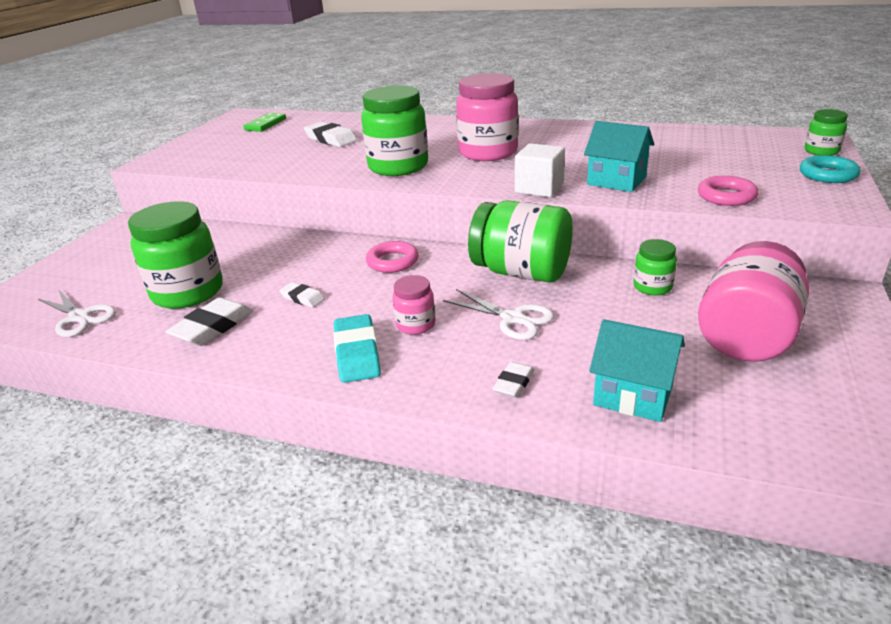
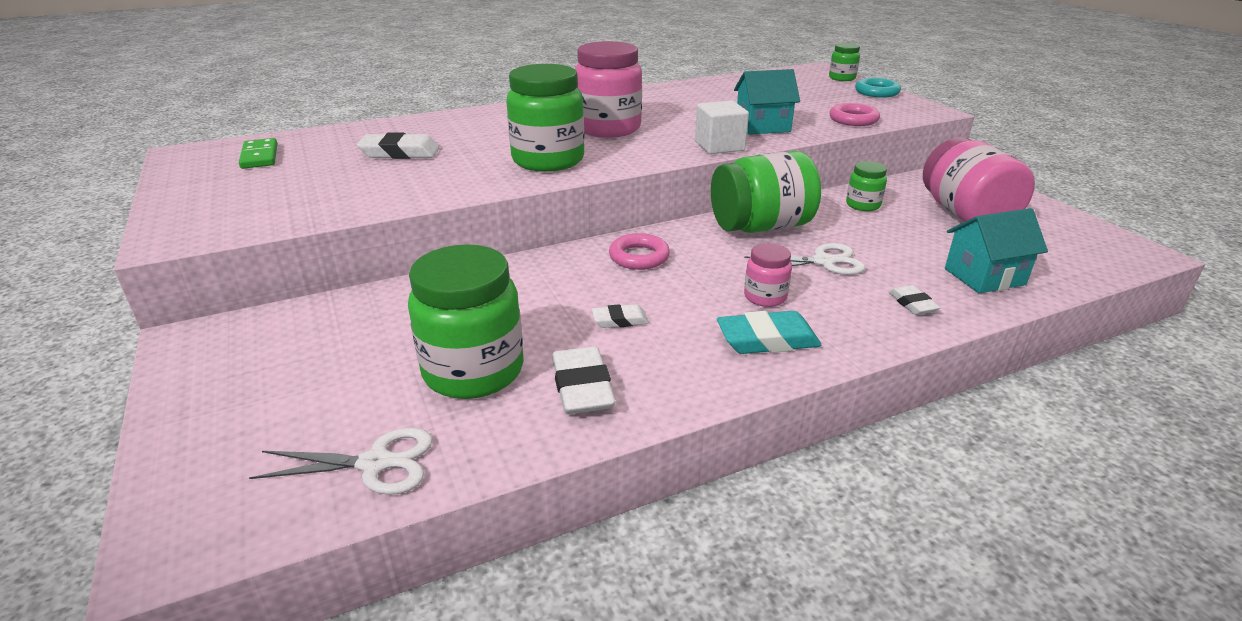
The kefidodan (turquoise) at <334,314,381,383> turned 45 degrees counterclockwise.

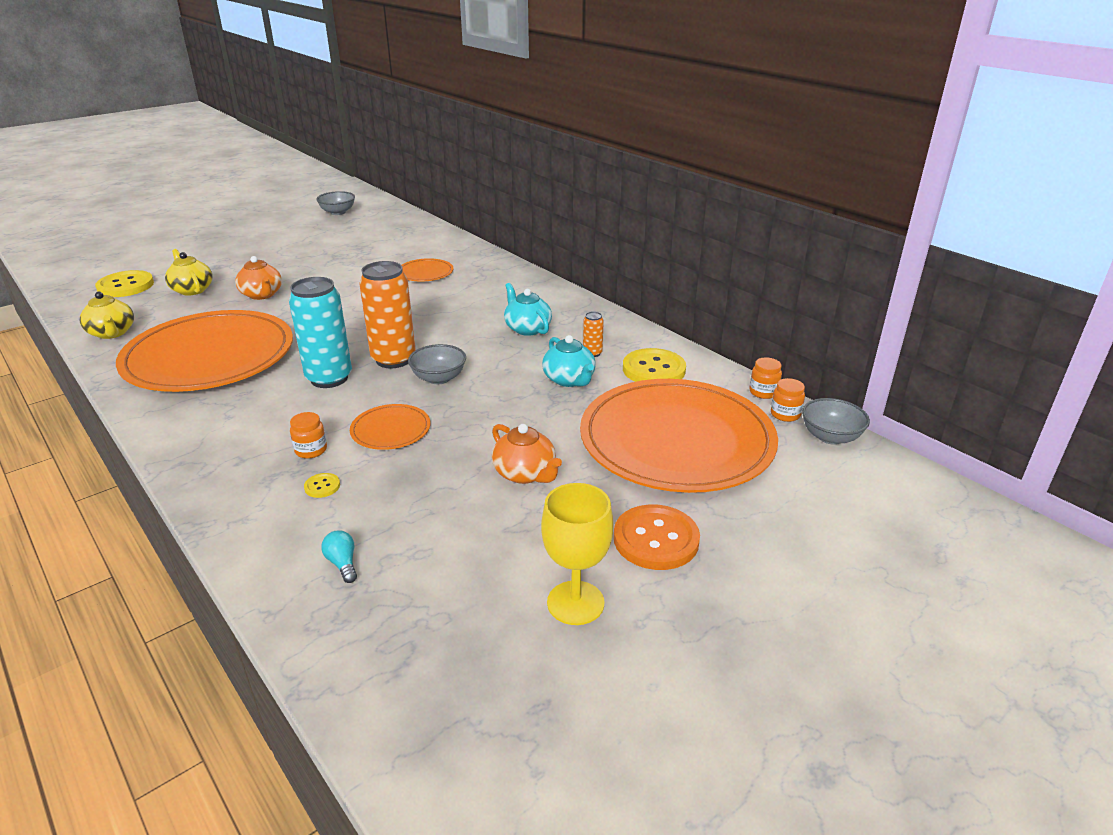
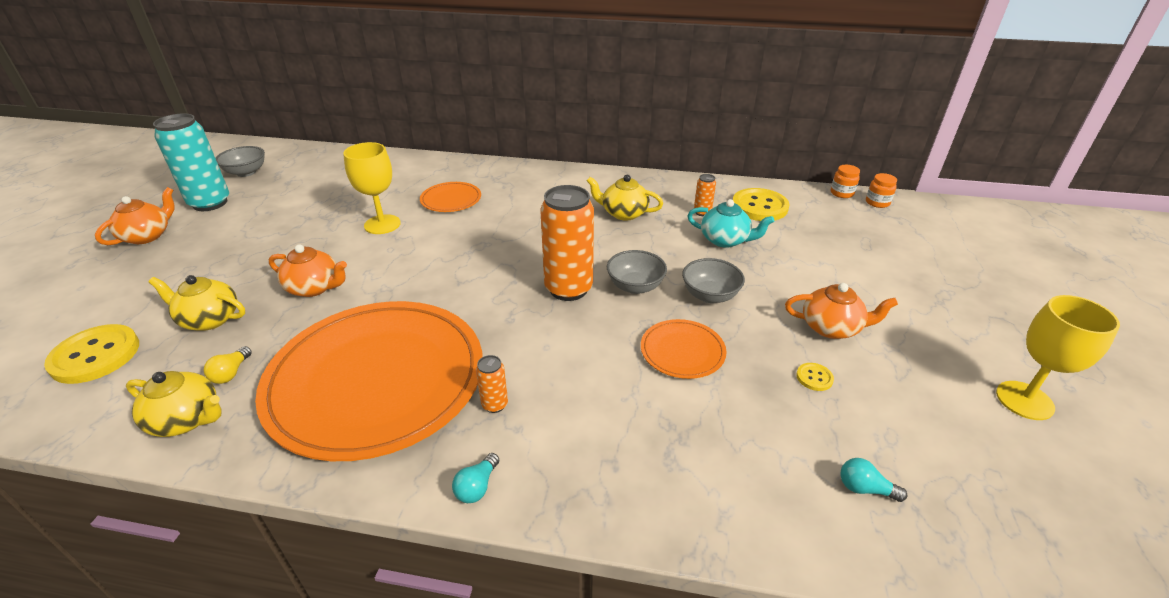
The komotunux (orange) at <290,412,327,459> disappeared. The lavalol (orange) at <580,379,778,493> disappeared. The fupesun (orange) at <614,504,700,570> disappeared. The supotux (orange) at <95,187,174,245> appeared. The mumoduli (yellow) at <204,346,252,384> appeared. The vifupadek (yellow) at <343,142,401,234> appeared. The mumoduli (turquoise) at <452,453,499,503> appeared. The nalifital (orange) at <476,355,508,413> appeared. The nalifital (turquoise) moved from <289,277,352,388> to <153,113,229,211>. The fupesun (yellow) moved from <304,473,340,498> to <796,363,834,391>. The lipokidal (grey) moved from <802,398,870,445> to <682,258,745,303>. The supotux (turquoise) at <504,283,552,336> became the supotux (yellow) at <587,175,663,221>.

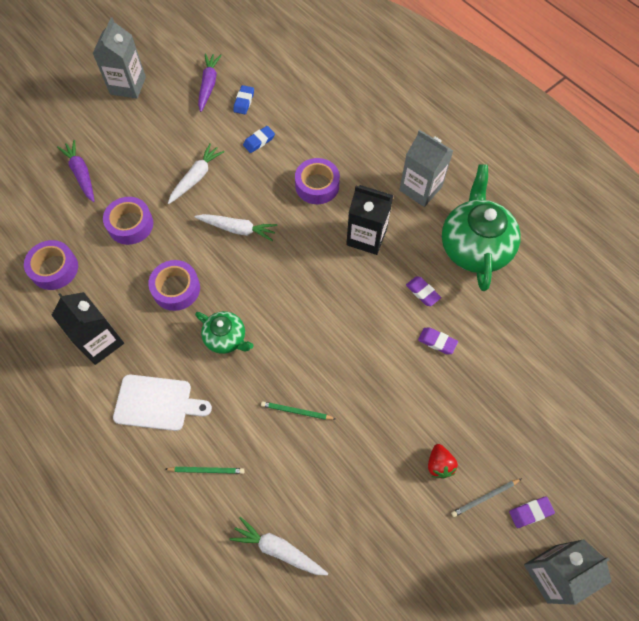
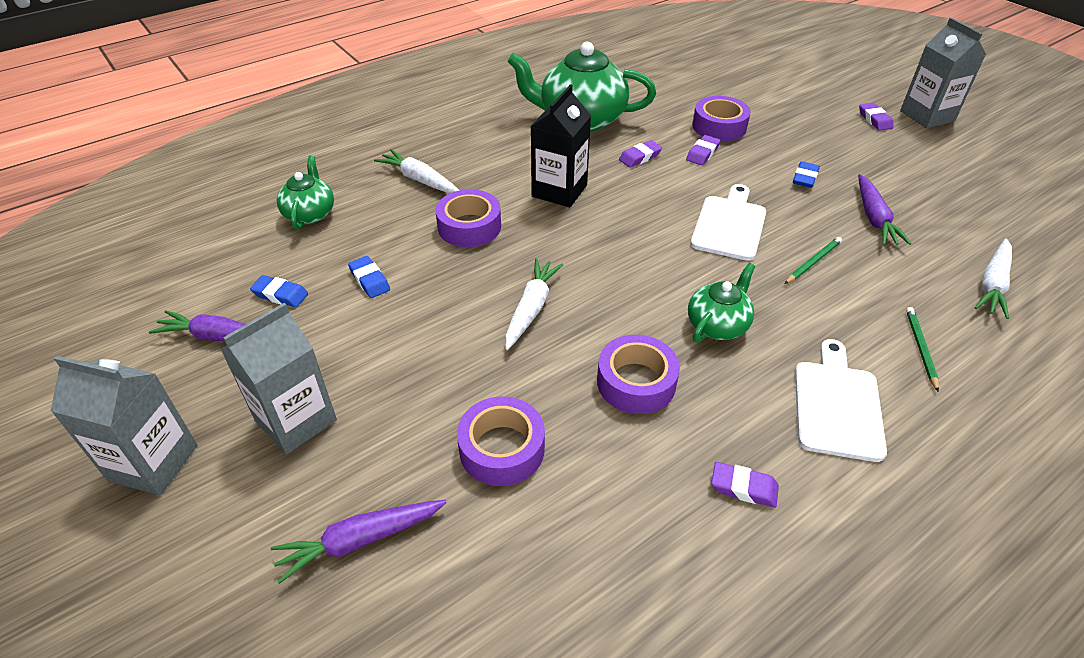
The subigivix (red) at <428,444,458,479> disappeared. The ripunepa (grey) at <451,479,521,517> disappeared. The supotux (green) at <277,155,334,230> appeared. The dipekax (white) at <691,184,766,261> appeared. The kefidodan (blue) at <793,161,820,188> appeared. The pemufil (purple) at <858,174,912,245> appeared. The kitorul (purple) moved from <24,240,78,290> to <692,96,751,141>. The pemufil (white) moved from <168,143,225,204> to <374,149,459,193>. The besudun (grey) moved from <399,130,453,207> to <220,303,337,454>. The besudun (black) at <52,292,124,365> was replaced by the kefidodan (purple) at <711,462,779,508>. The ripunepa (green) at <261,401,335,420> turned 150 degrees counterclockwise.

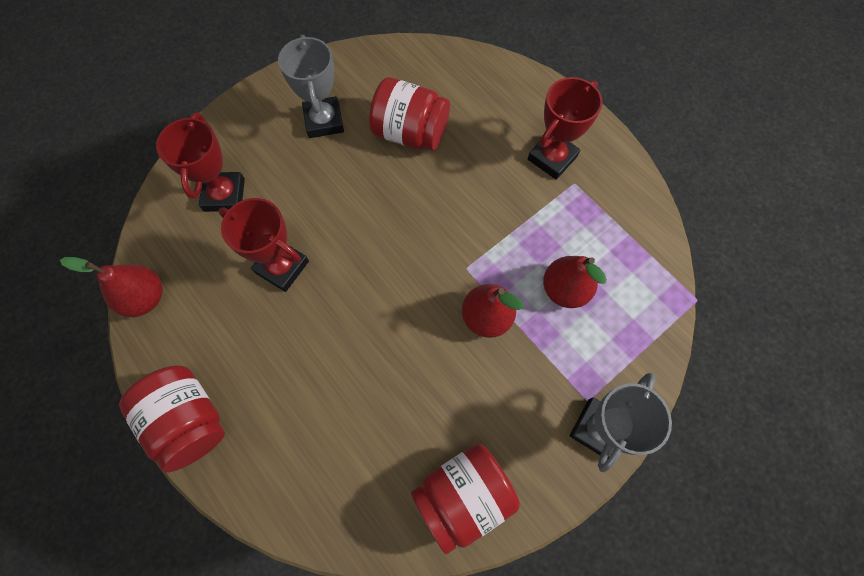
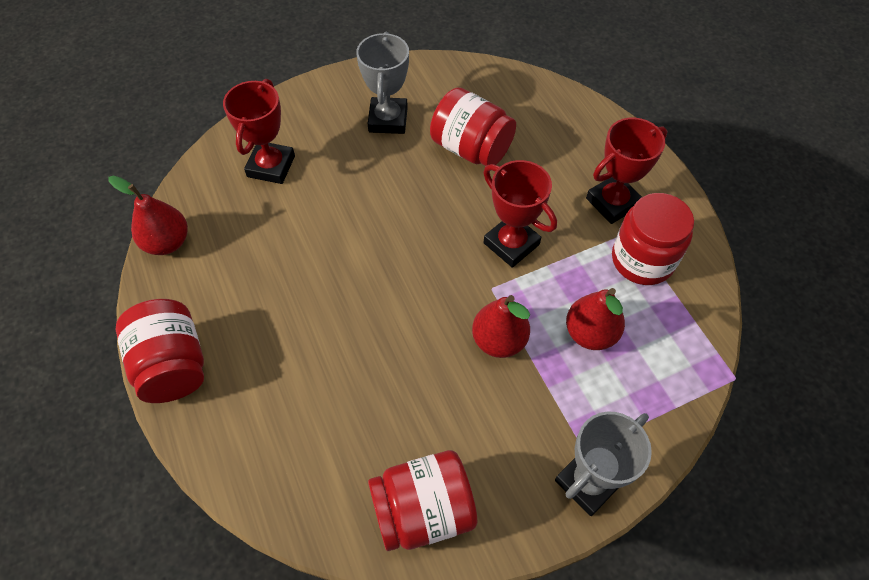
The komotunux (red) at <612,193,694,285> appeared. The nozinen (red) moved from <218,198,309,292> to <483,160,557,268>.

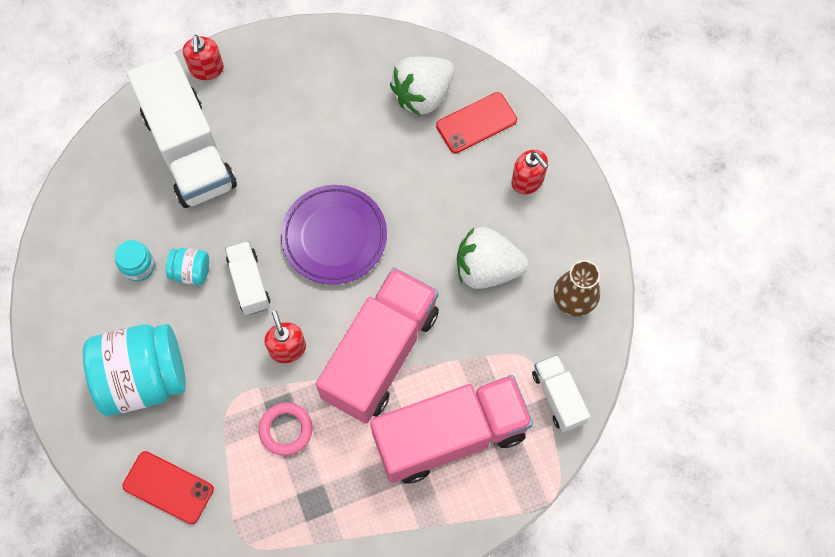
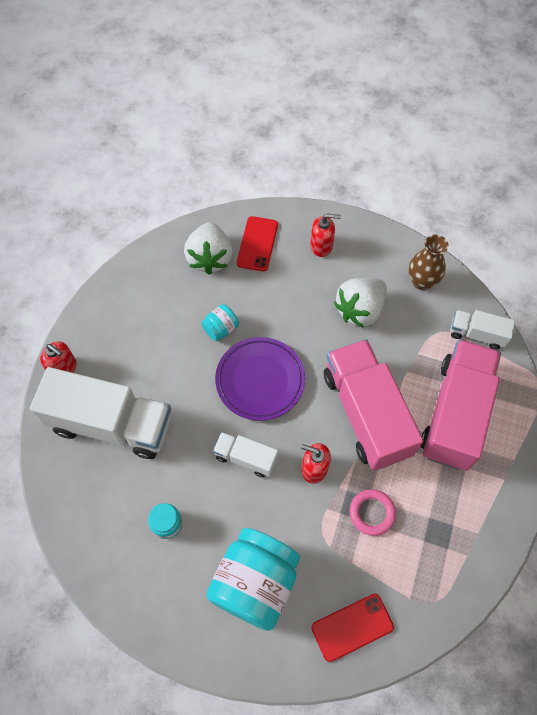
The komotunux (turquoise) moved from <166,248,209,285> to <201,304,239,341>.

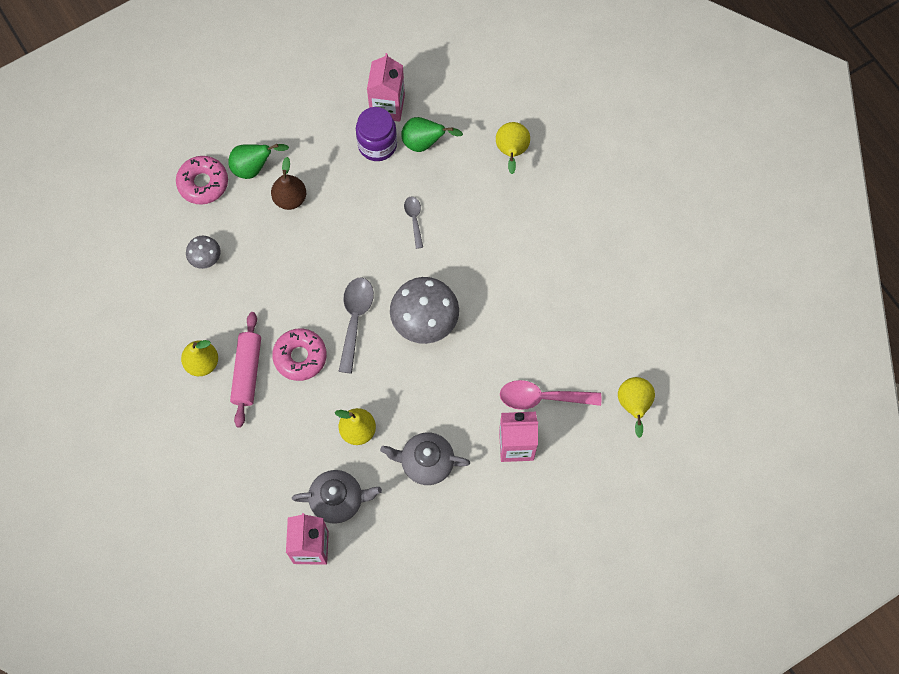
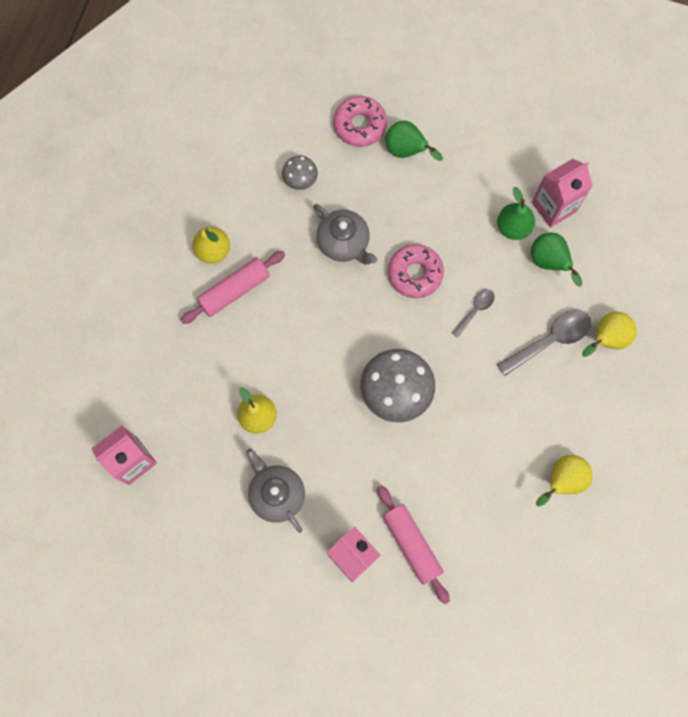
The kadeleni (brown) at <271,157,306,210> disappeared. The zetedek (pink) moved from <272,328,327,381> to <388,244,444,298>. The supotux (grey) moved from <292,470,382,524> to <313,204,377,265>. The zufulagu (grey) moved from <338,278,374,374> to <497,310,591,376>. The kadeleni (yellow) moved from <618,377,655,438> to <536,455,592,507>. The komotunux (purple) at <356,107,397,161> was replaced by the kadeleni (green) at <497,187,535,240>. The zufulagu (pink) at <500,380,601,410> was replaced by the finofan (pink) at <377,485,450,604>.

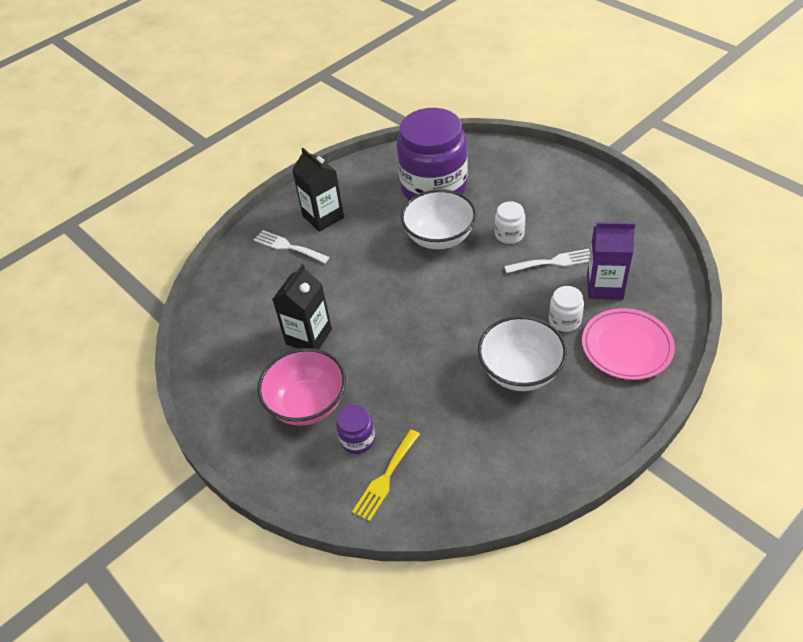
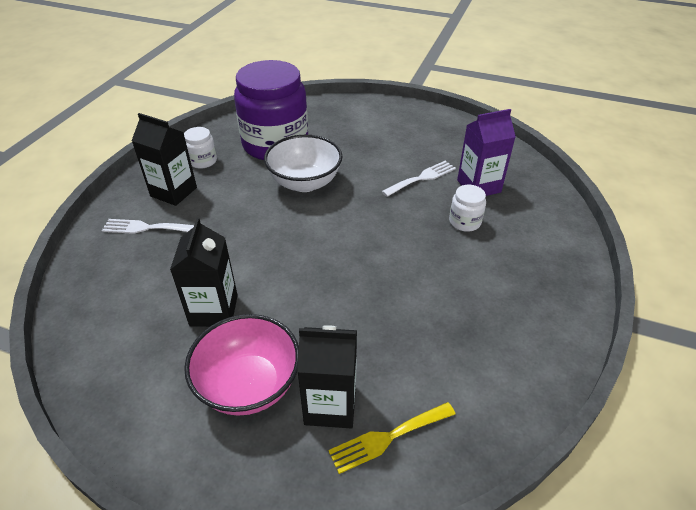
The lipokidal (white) at <478,316,567,391> disappeared. The lavalol (pink) at <582,308,675,380> disappeared. The komotunux (white) moved from <495,201,525,244> to <184,127,217,169>. The komotunux (purple) at <336,405,375,454> was replaced by the besudun (black) at <297,325,357,428>. The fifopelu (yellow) at <352,429,420,521> turned 60 degrees clockwise.

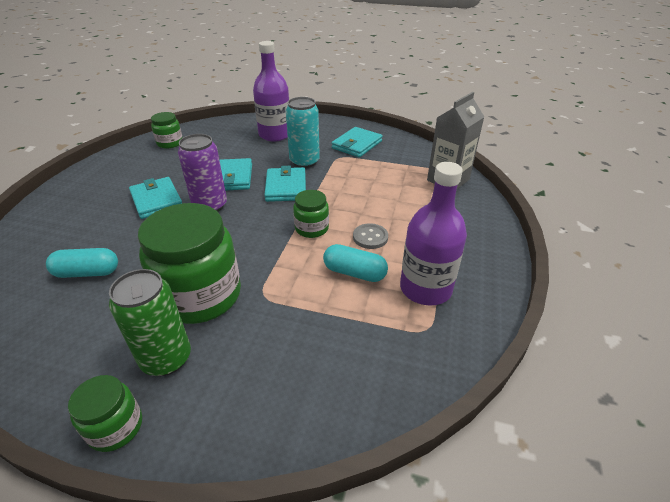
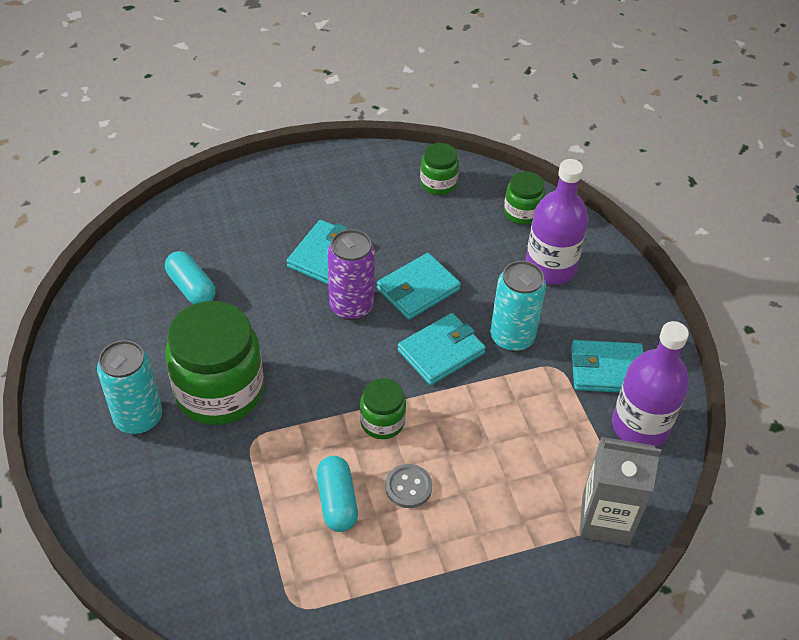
The komotunux (green) moved from <68,375,142,452> to <504,171,545,225>. The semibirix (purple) moved from <400,162,467,306> to <612,321,689,447>. The nalifital (green) at <109,269,191,376> became the nalifital (turquoise) at <97,340,162,434>.

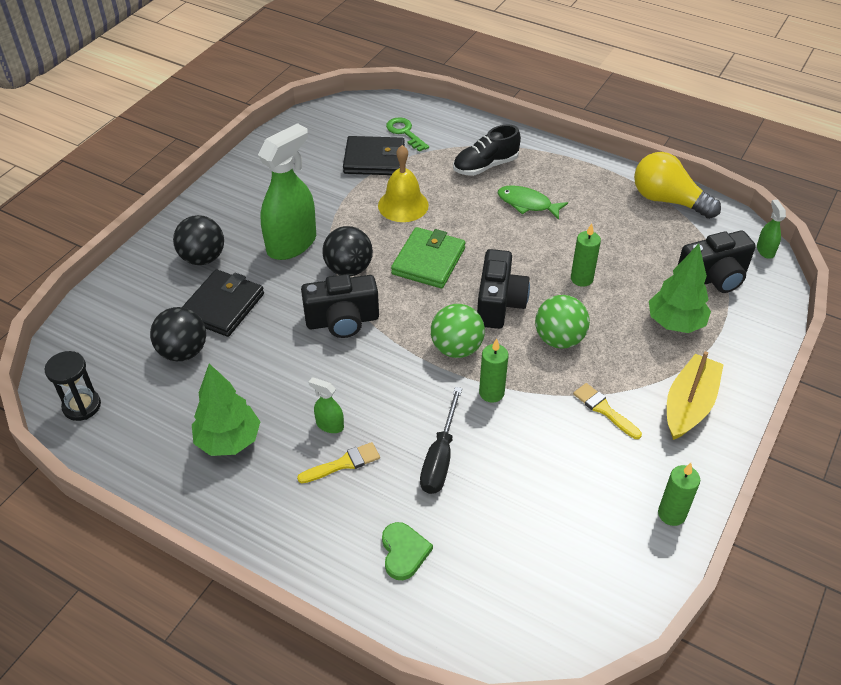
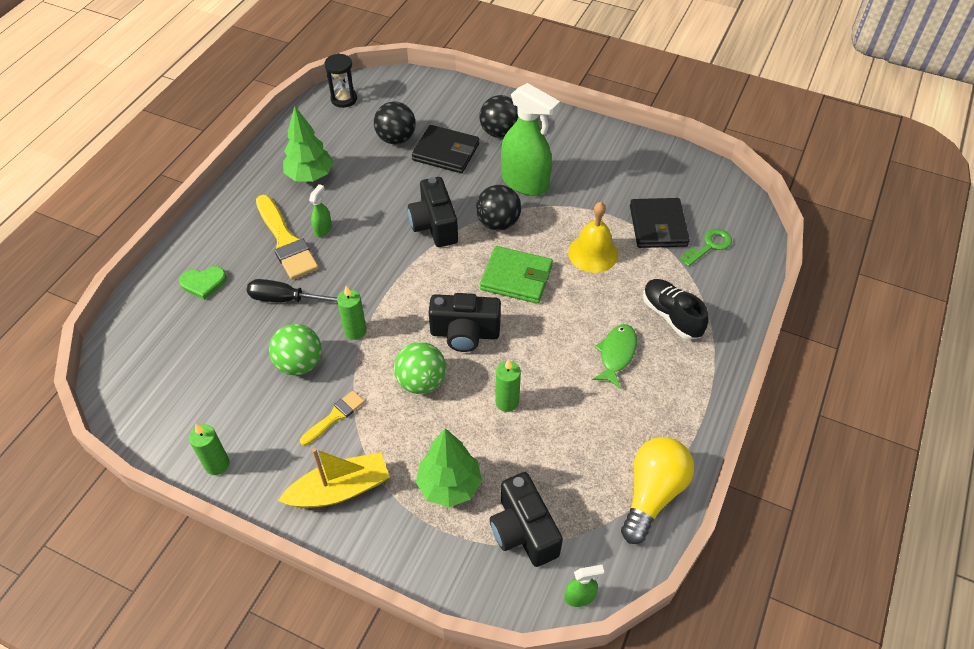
The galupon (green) moved from <431,304,485,358> to <269,324,322,375>. The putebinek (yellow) at <667,351,724,440> turned 45 degrees counterclockwise. The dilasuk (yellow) at <297,442,380,483> changed to 1.85 times the size.

